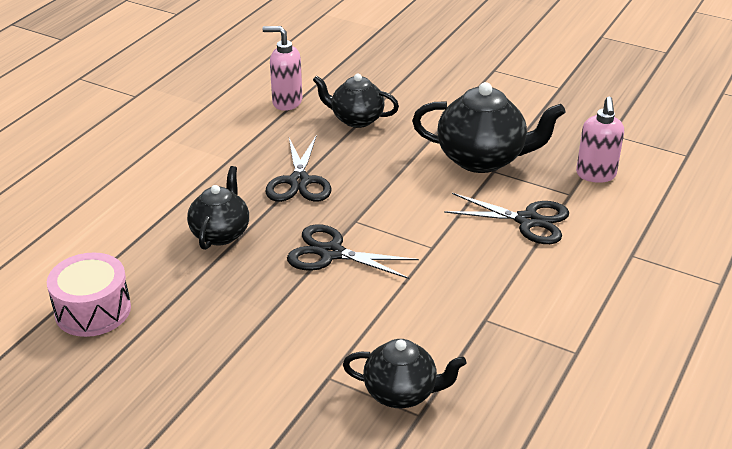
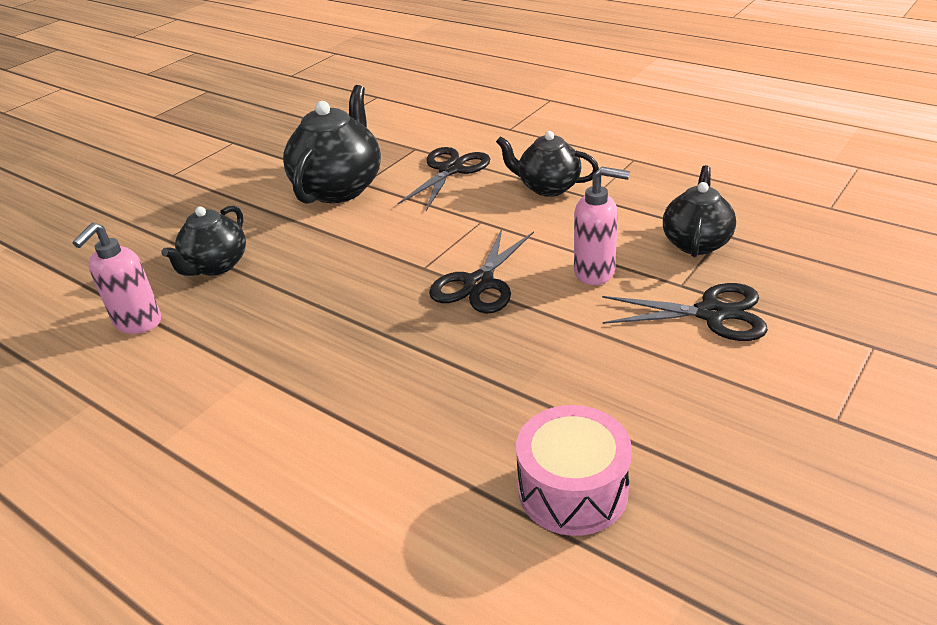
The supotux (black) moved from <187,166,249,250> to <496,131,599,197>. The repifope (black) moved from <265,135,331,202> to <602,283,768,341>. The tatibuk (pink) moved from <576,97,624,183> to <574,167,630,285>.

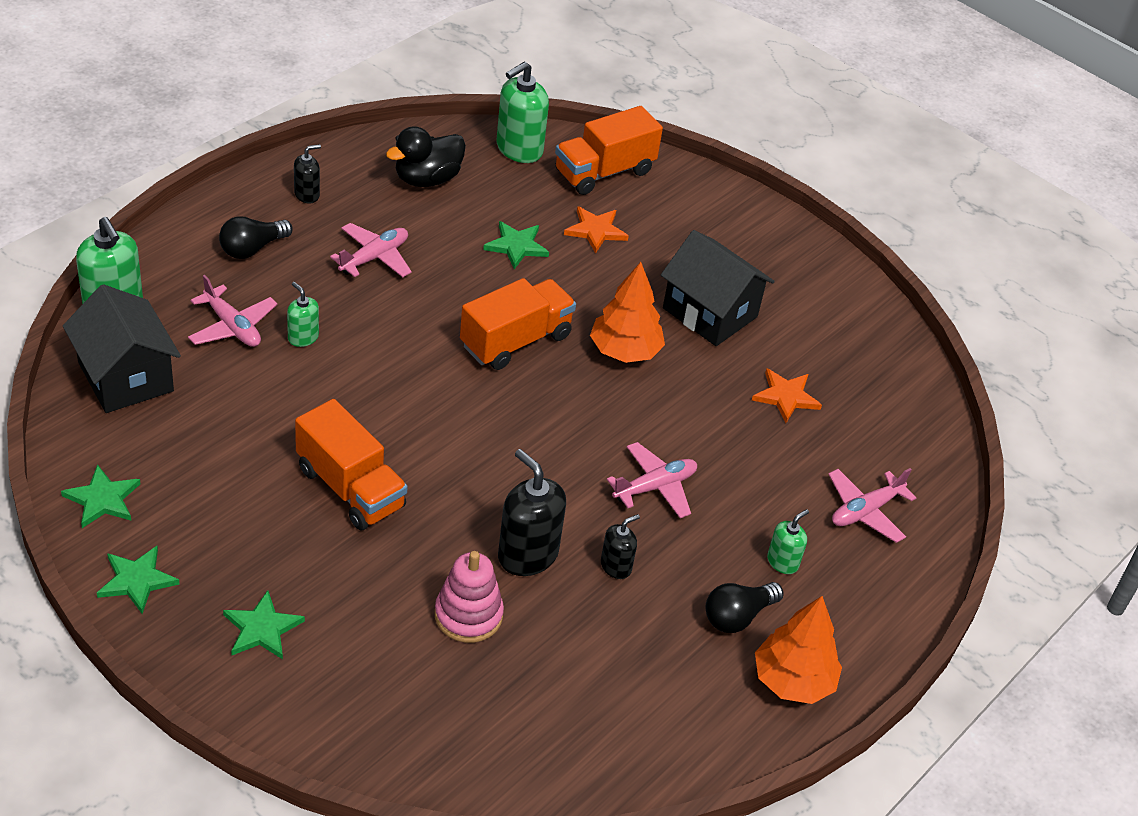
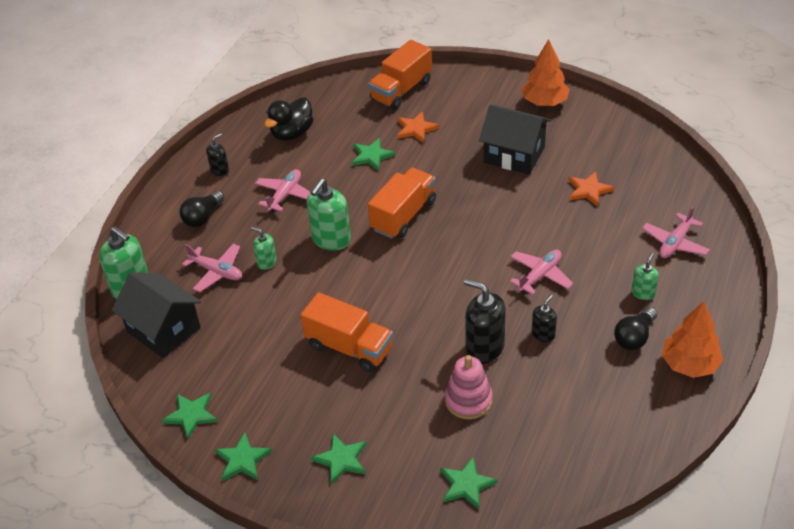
The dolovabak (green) at <440,456,498,510> appeared. The tatibuk (green) moved from <496,61,549,163> to <306,179,351,251>. The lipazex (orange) moved from <590,262,665,363> to <522,39,570,106>.

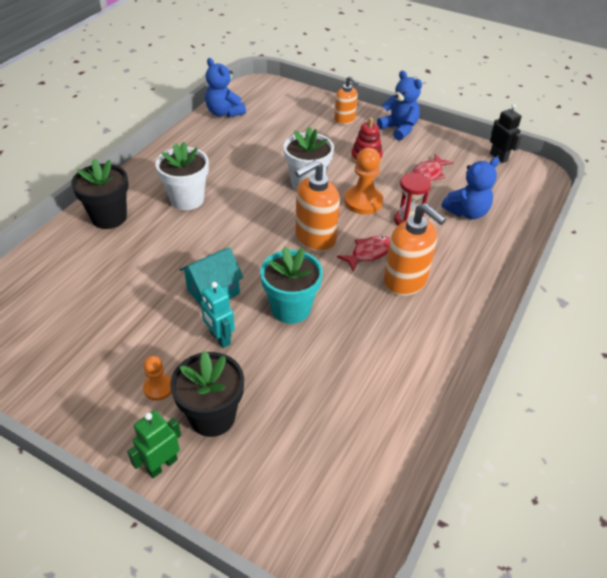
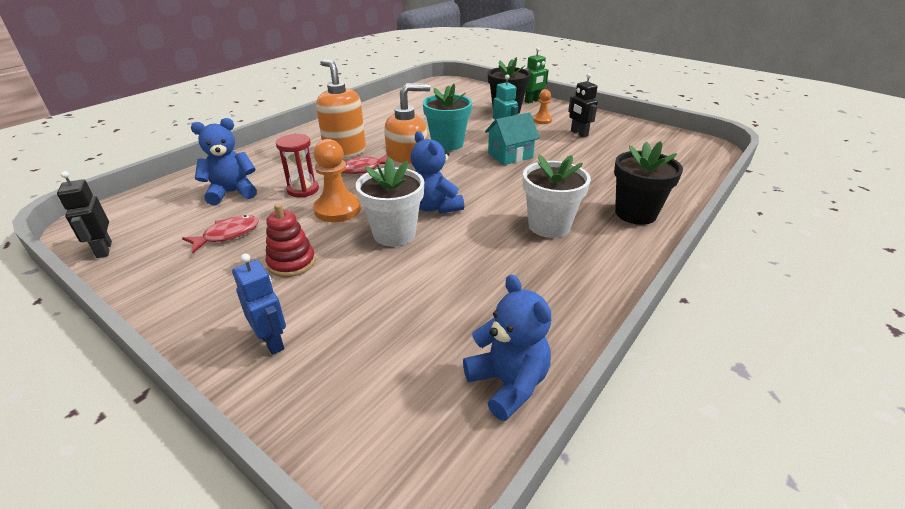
The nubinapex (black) at <568,73,598,137> appeared. The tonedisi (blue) moved from <377,71,422,141> to <411,131,464,214>. The tatibuk (orange) at <334,76,358,125> was replaced by the nubinapex (blue) at <232,254,286,355>.

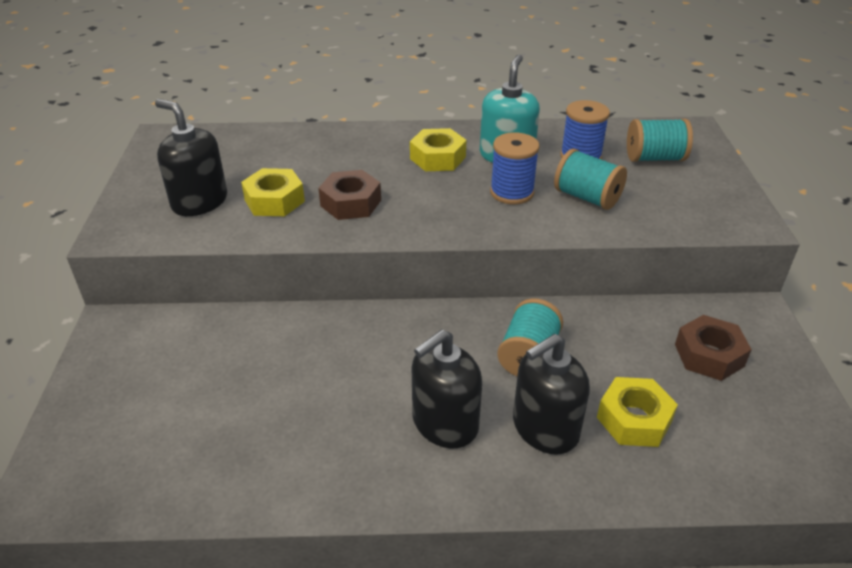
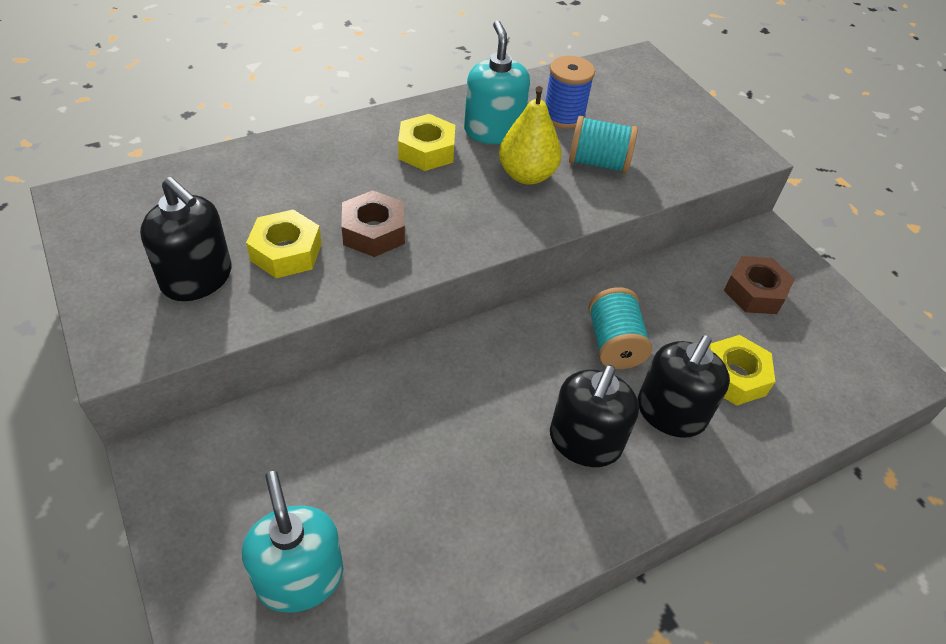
The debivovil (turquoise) at <627,119,693,162> disappeared. The tatibuk (turquoise) at <242,471,344,613> appeared. The debivovil (blue) at <490,132,540,205> was replaced by the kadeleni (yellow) at <499,86,562,185>. The tatibuk (black) at <155,99,227,216> turned 150 degrees counterclockwise.

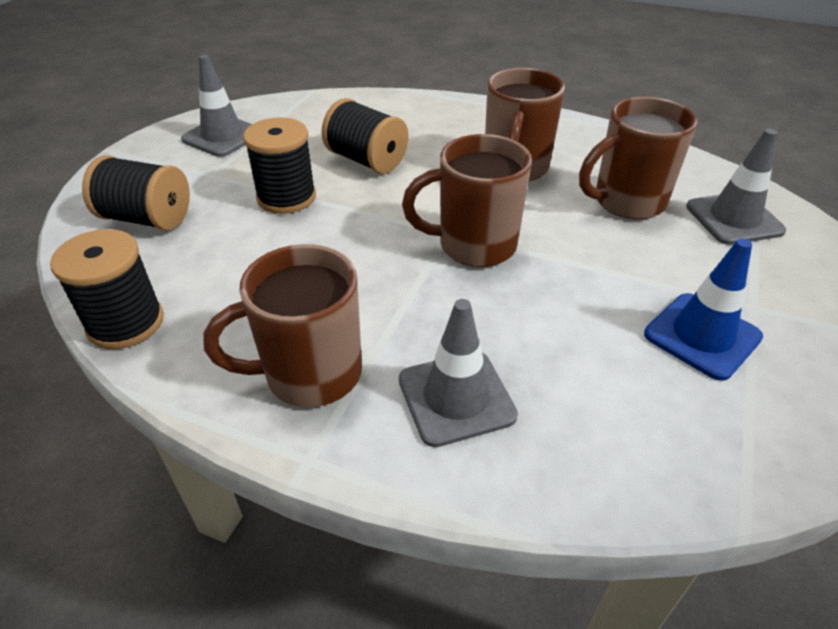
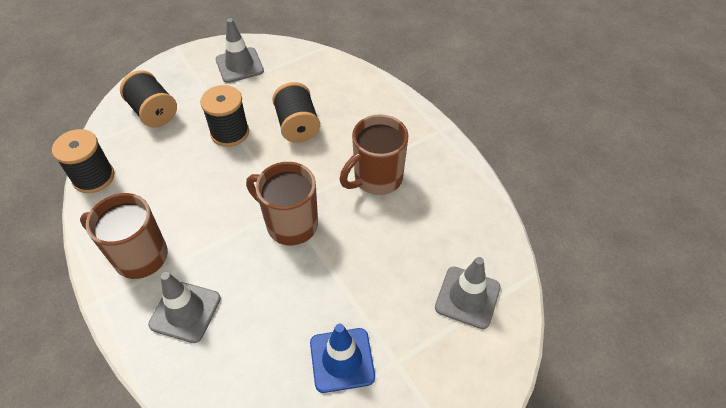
The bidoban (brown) at <579,97,697,219> disappeared.

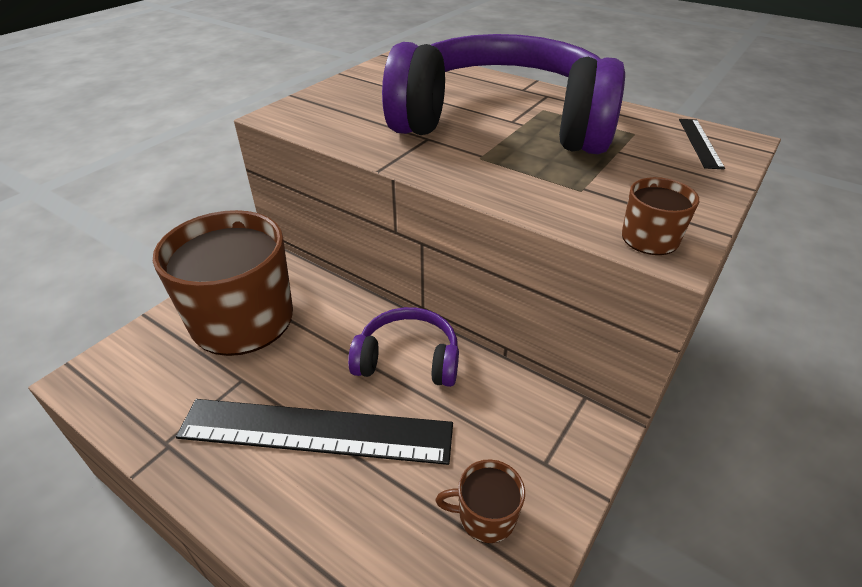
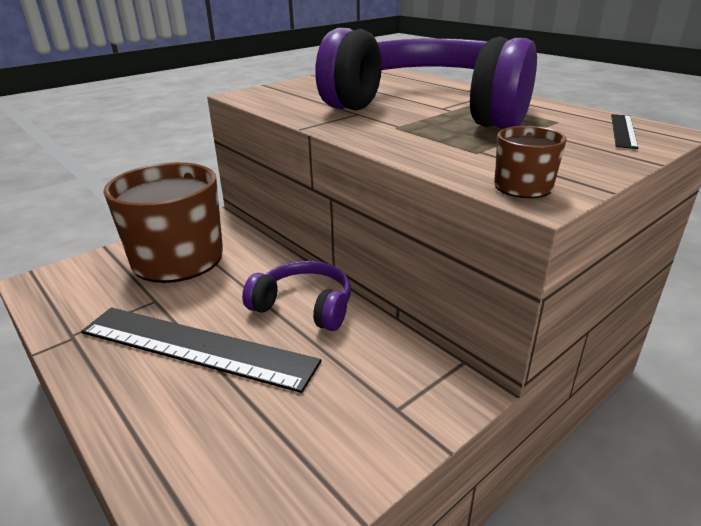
The bidoban (brown) at <436,459,525,543> disappeared.

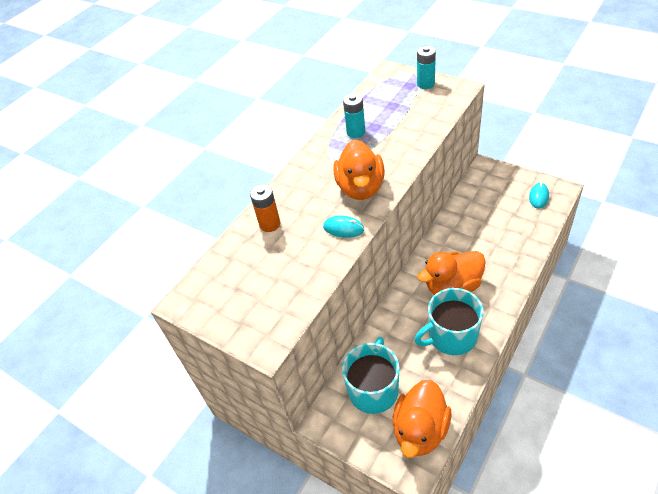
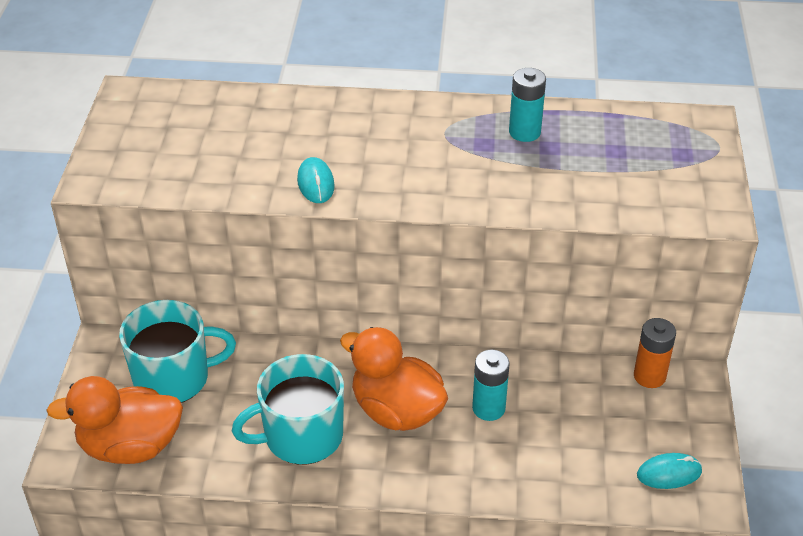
The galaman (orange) at <334,139,385,200> disappeared. The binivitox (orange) moved from <250,185,280,232> to <634,318,676,388>. The binivitox (turquoise) moved from <417,46,436,89> to <472,350,510,421>. The bidoban (turquoise) at <414,288,484,355> turned 60 degrees counterclockwise.

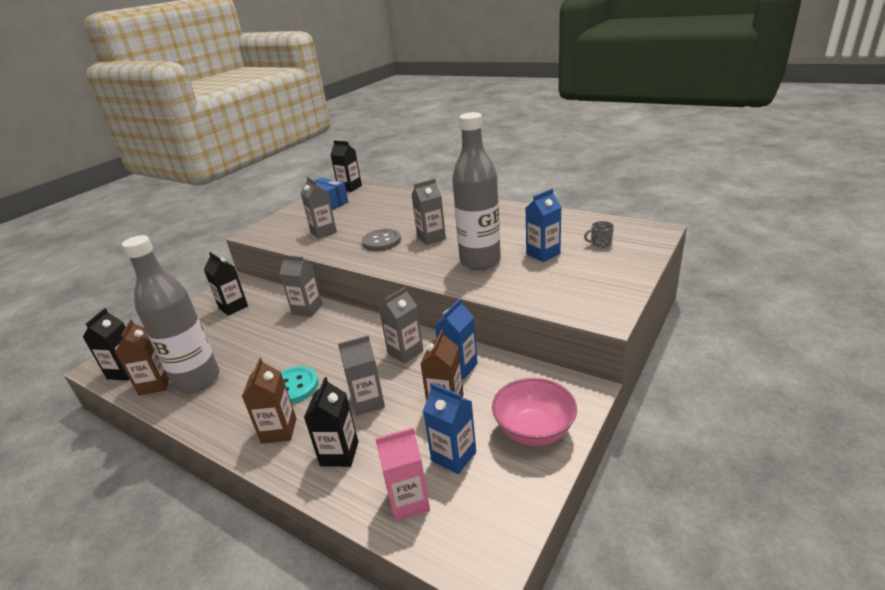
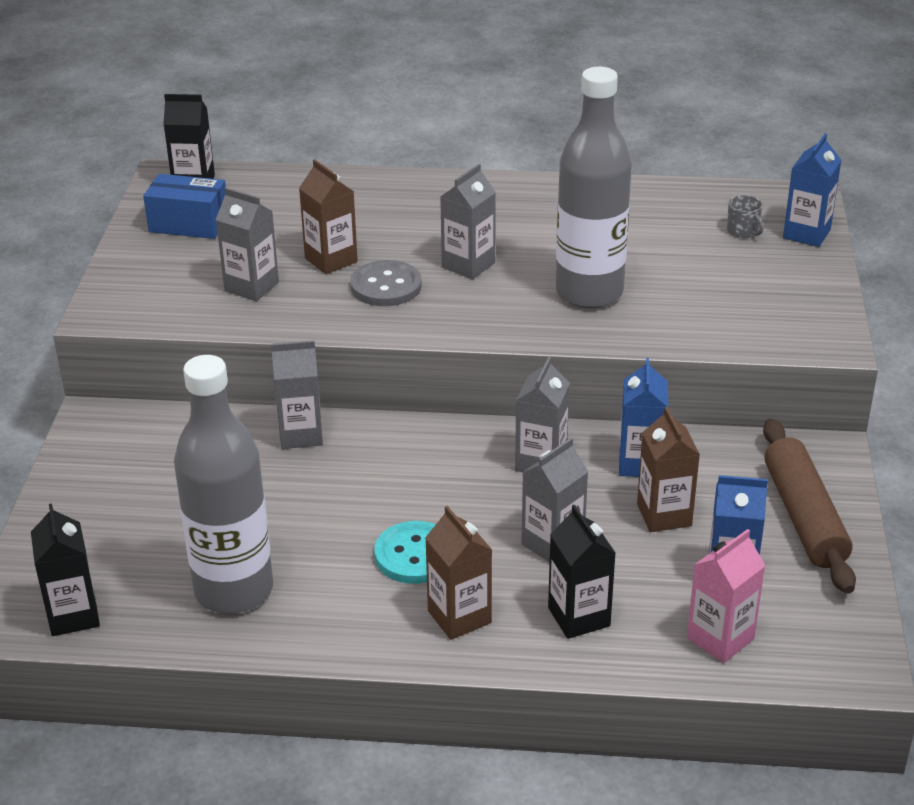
The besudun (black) at <204,252,248,316> disappeared. The besudun (brown) moved from <115,319,170,395> to <299,159,358,274>. The besudun (blue) moved from <526,189,561,262> to <783,133,841,247>. The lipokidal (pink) at <492,378,577,446> was replaced by the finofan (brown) at <763,419,856,594>. The bidoban (grey) at <584,221,614,248> turned 90 degrees counterclockwise.

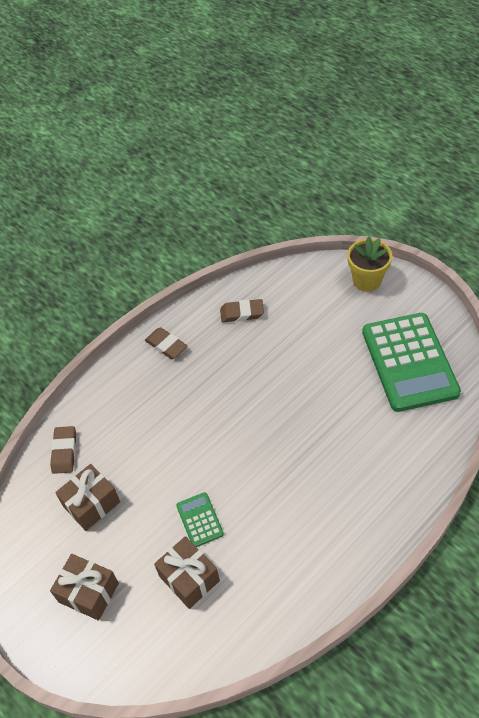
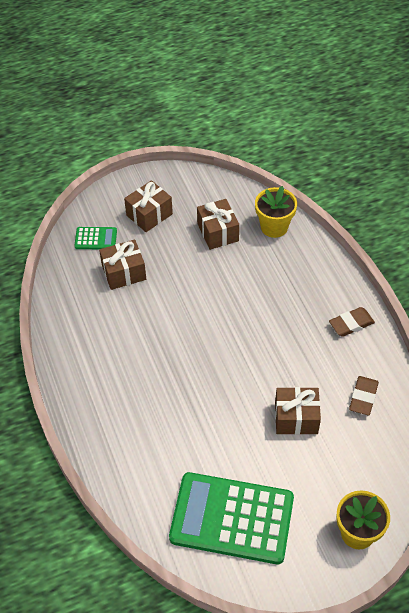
The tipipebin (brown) at <275,387,321,435> appeared. The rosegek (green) moved from <176,492,224,547> to <74,227,117,249>. The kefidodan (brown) at <50,426,76,474> was replaced by the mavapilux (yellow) at <255,186,297,238>.

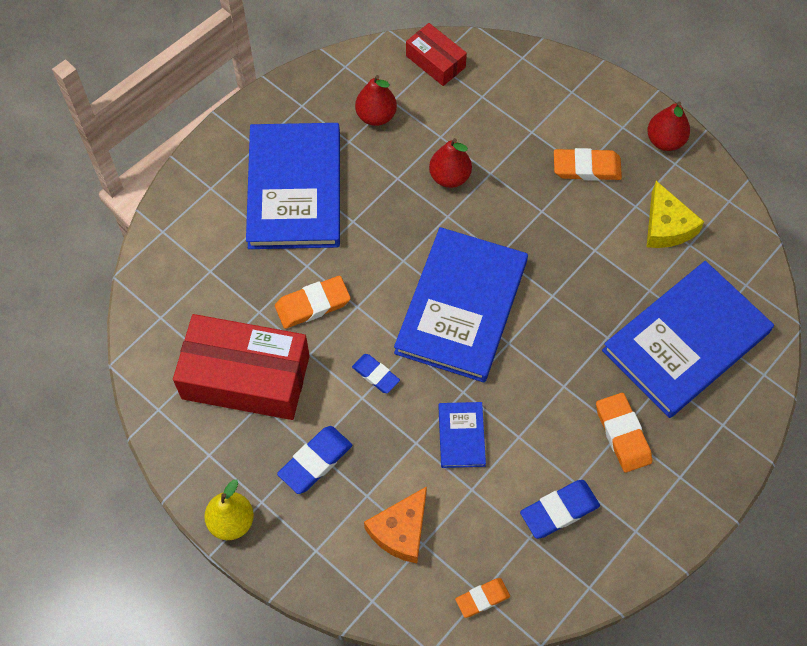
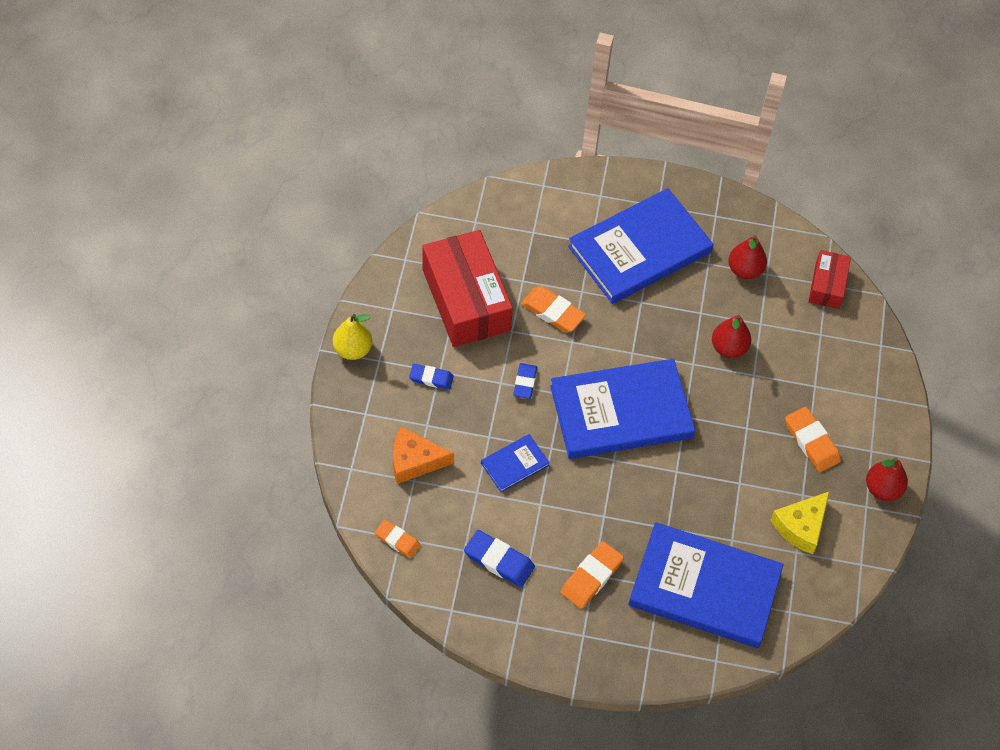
The kefidodan (blue) at <277,426,352,494> changed to 0.65 times the size.

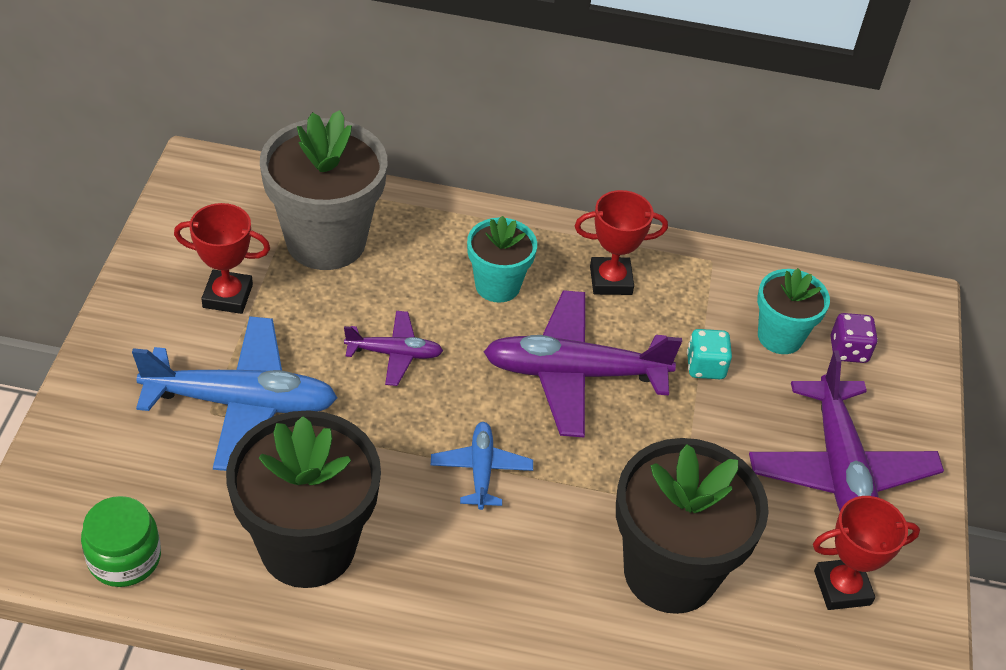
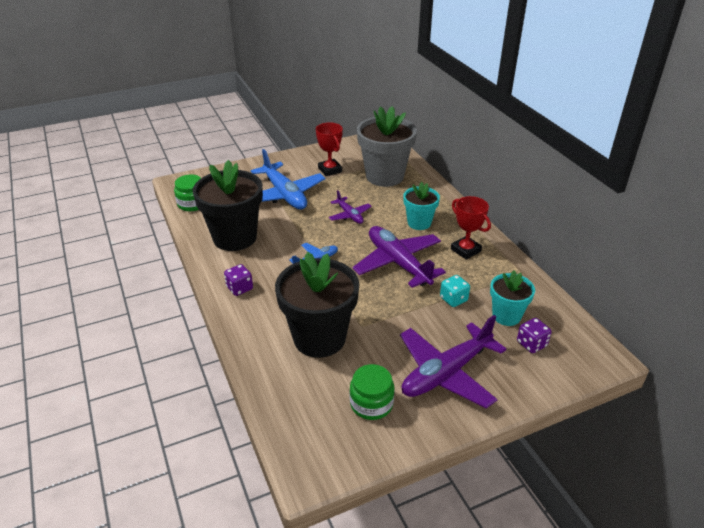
The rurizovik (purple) at <224,264,253,296> appeared. The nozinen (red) at <813,496,920,610> was replaced by the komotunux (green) at <350,364,395,420>.

